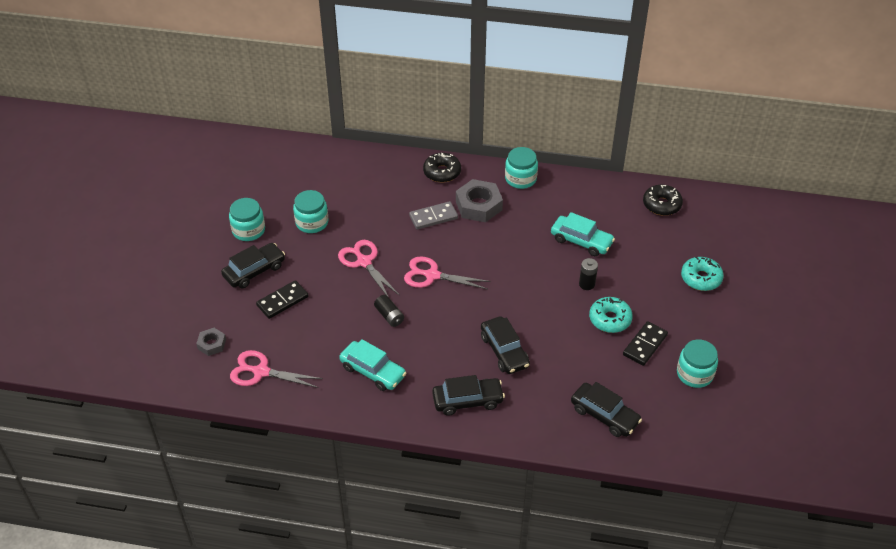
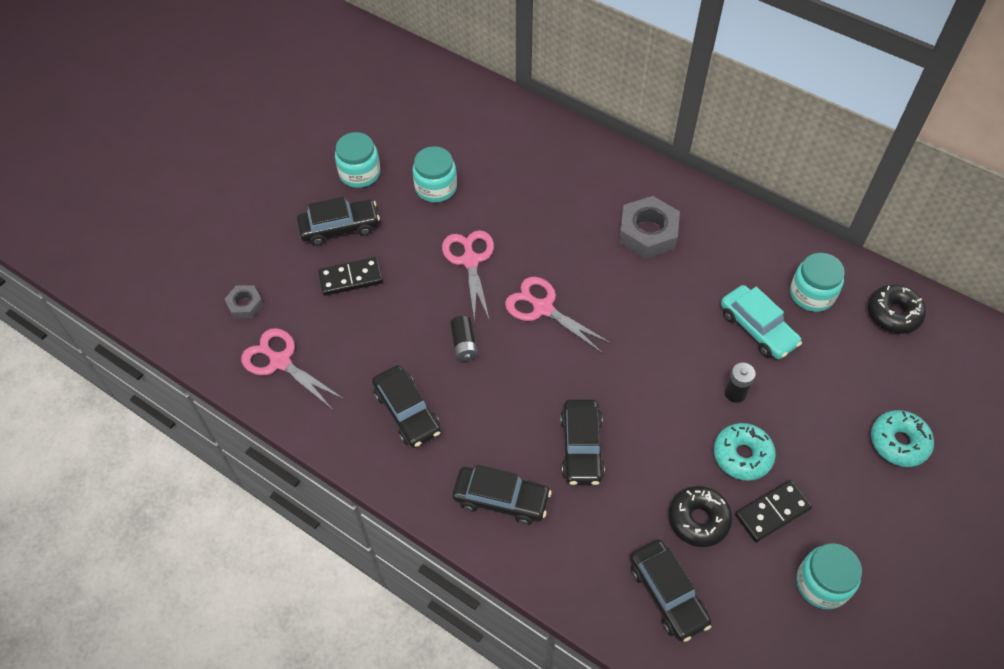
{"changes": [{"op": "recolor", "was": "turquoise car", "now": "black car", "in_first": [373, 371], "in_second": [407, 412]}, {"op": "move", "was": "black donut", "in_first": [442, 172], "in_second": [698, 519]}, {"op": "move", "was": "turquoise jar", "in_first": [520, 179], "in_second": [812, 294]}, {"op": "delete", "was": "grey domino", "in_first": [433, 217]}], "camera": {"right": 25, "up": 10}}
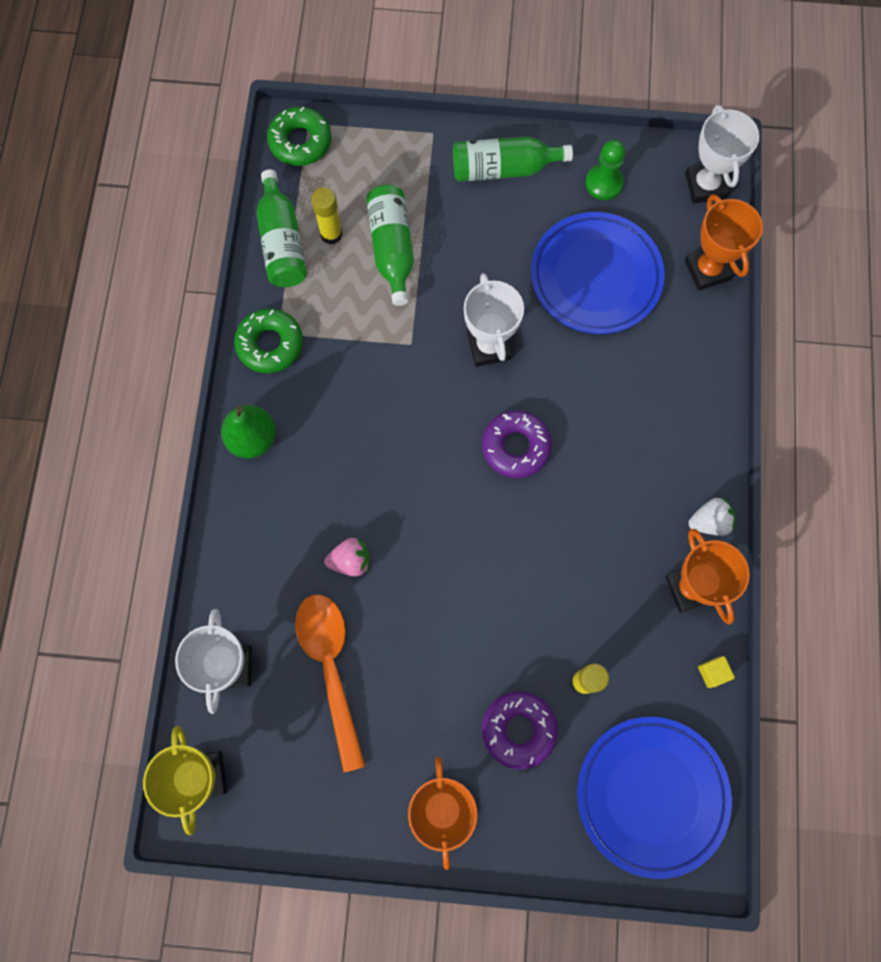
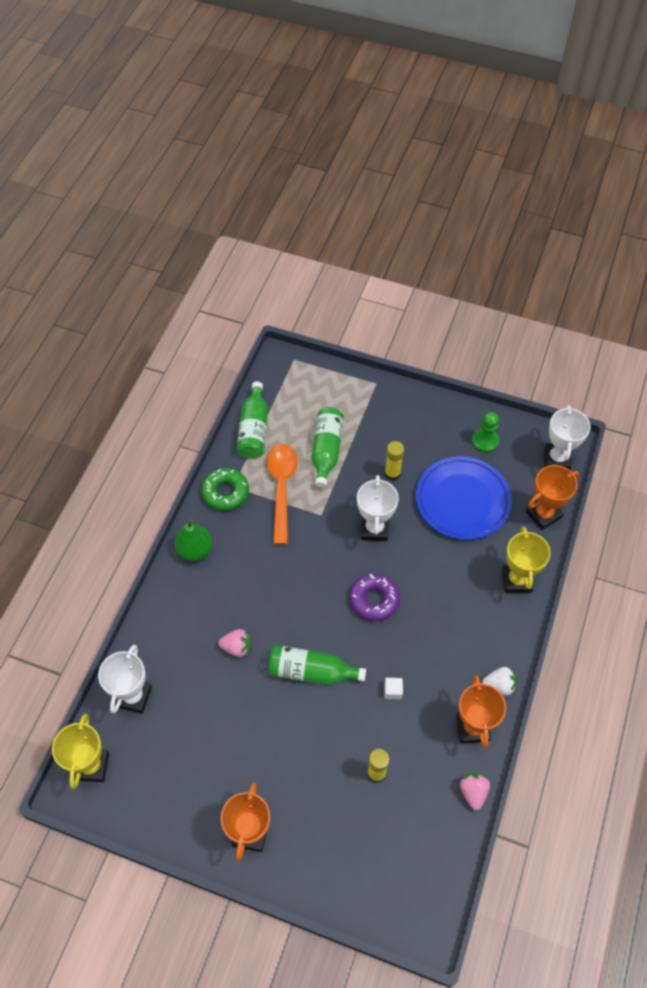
{"changes": [{"op": "move", "was": "orange spoon", "in_first": [331, 669], "in_second": [281, 488]}, {"op": "move", "was": "green bottle", "in_first": [503, 169], "in_second": [311, 671]}, {"op": "move", "was": "yellow glue stick", "in_first": [331, 234], "in_second": [392, 474]}, {"op": "insert", "now": "white cube", "in_second": [393, 691]}, {"op": "replace", "was": "yellow cube", "now": "pink strawberry", "in_first": [712, 672], "in_second": [473, 792]}, {"op": "insert", "now": "yellow trophy", "in_second": [516, 580]}, {"op": "rotate", "was": "orange trophy", "in_first": [707, 270], "in_second": [543, 514], "clockwise": 60}, {"op": "delete", "was": "green donut", "in_first": [300, 142]}, {"op": "delete", "was": "purple donut", "in_first": [518, 730]}, {"op": "delete", "was": "blue plate", "in_first": [651, 795]}], "camera": {"right": 15, "up": -15}}
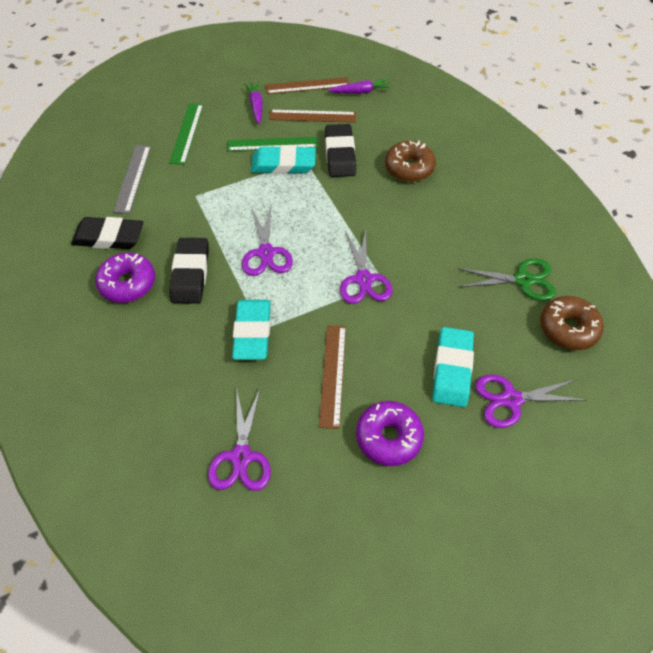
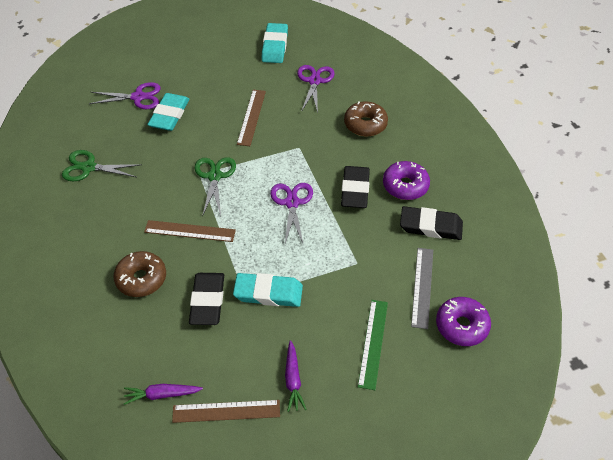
{"changes": [{"op": "move", "was": "brown ruler", "in_first": [312, 116], "in_second": [190, 231]}, {"op": "recolor", "was": "purple scissors", "now": "green scissors", "in_first": [364, 279], "in_second": [214, 176]}, {"op": "move", "was": "turquoise eraser", "in_first": [252, 332], "in_second": [275, 46]}, {"op": "move", "was": "brown donut", "in_first": [568, 328], "in_second": [365, 124]}, {"op": "move", "was": "purple donut", "in_first": [388, 437], "in_second": [461, 326]}, {"op": "delete", "was": "green ruler", "in_first": [272, 144]}], "camera": {"right": -175, "up": -5}}
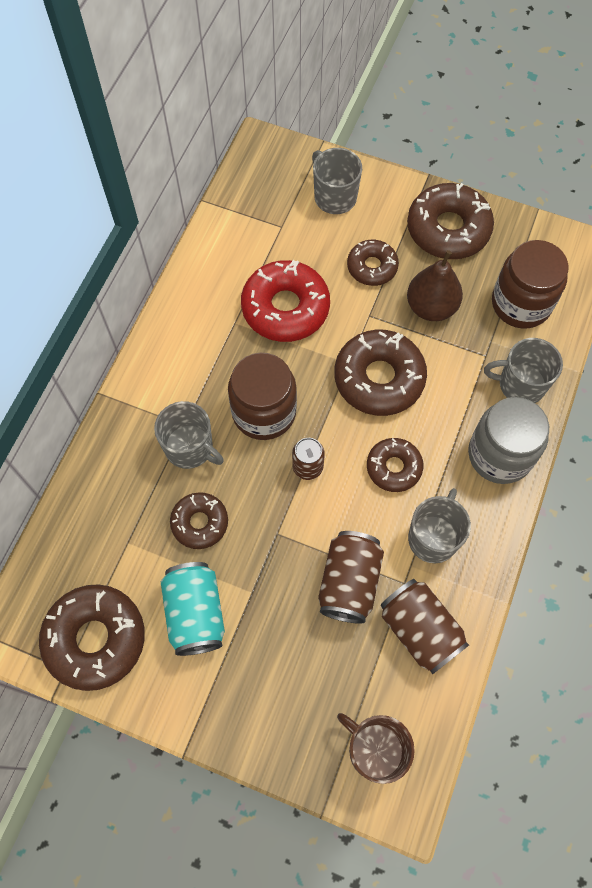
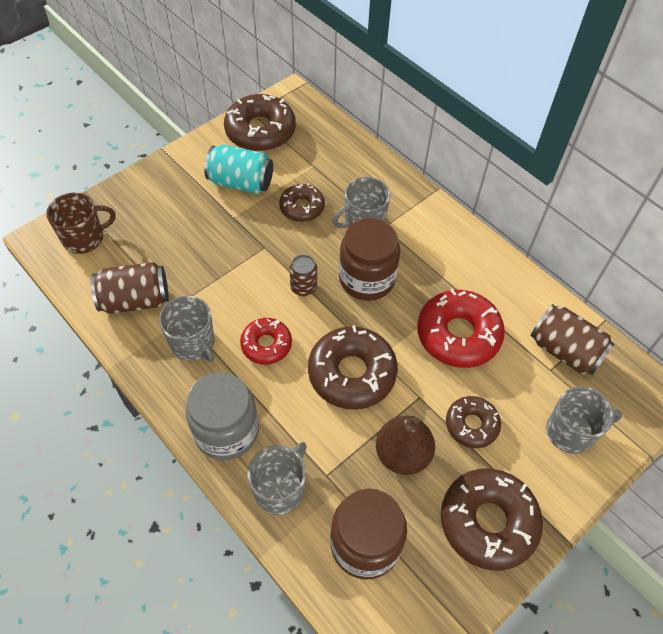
{"changes": [{"op": "recolor", "was": "brown donut", "now": "red donut", "in_first": [394, 467], "in_second": [266, 345]}, {"op": "move", "was": "brown can", "in_first": [349, 582], "in_second": [565, 351]}], "camera": {"right": 115, "up": -10}}
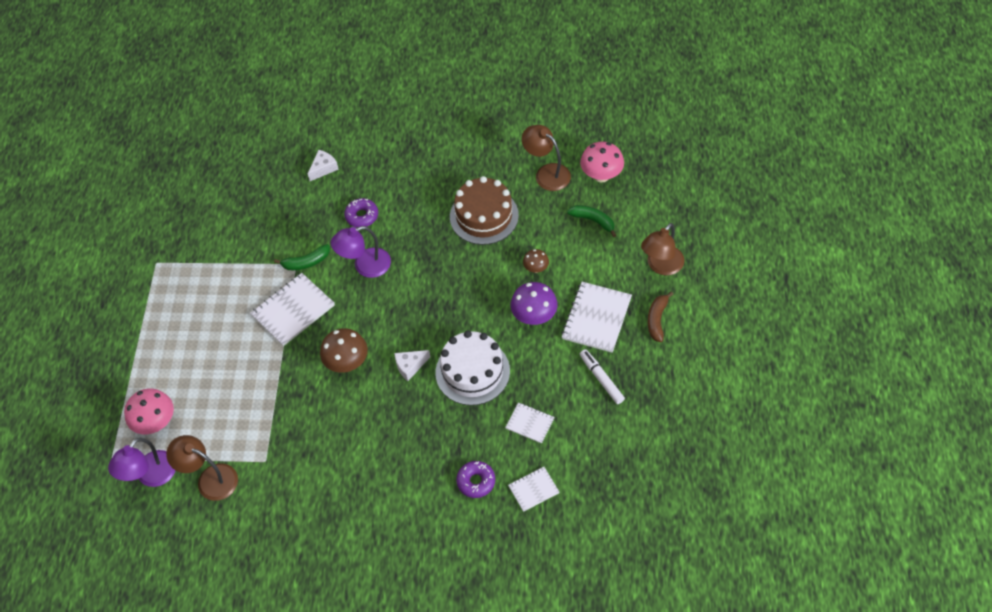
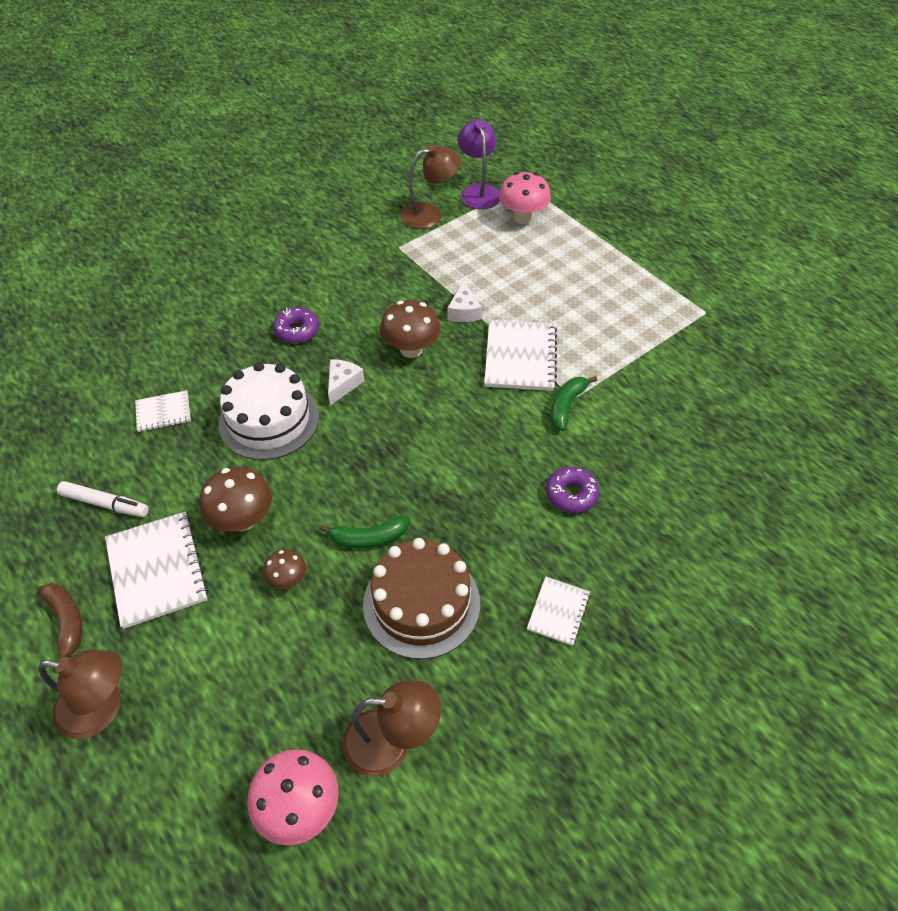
{"changes": [{"op": "rotate", "was": "brown lamp", "in_first": [661, 266], "in_second": [101, 709], "clockwise": 105}, {"op": "recolor", "was": "purple mushroom", "now": "brown mushroom", "in_first": [534, 316], "in_second": [243, 520]}, {"op": "move", "was": "purple donut", "in_first": [476, 481], "in_second": [297, 330]}, {"op": "move", "was": "green banana", "in_first": [593, 221], "in_second": [369, 538]}, {"op": "move", "was": "white cheese", "in_first": [323, 168], "in_second": [463, 311]}, {"op": "move", "was": "white notebook", "in_first": [533, 489], "in_second": [558, 611]}, {"op": "delete", "was": "purple lamp", "in_first": [365, 266]}], "camera": {"right": 135, "up": -5}}
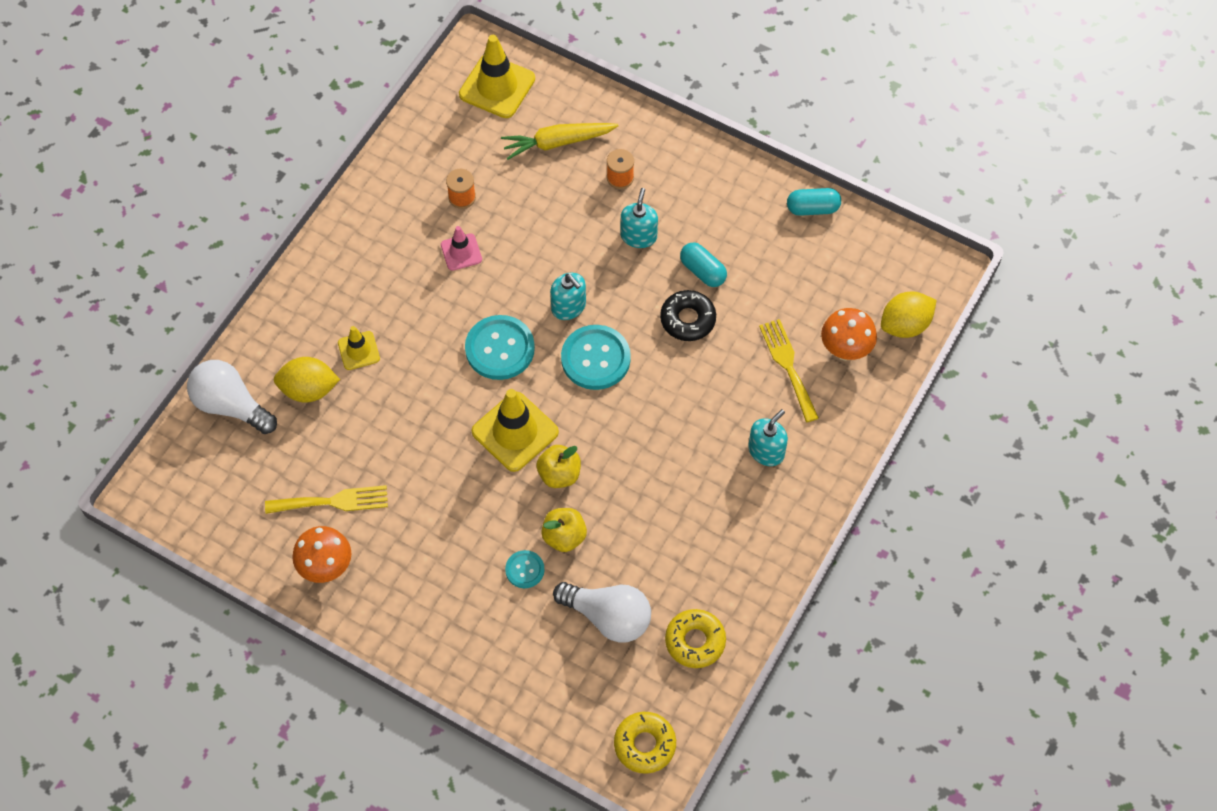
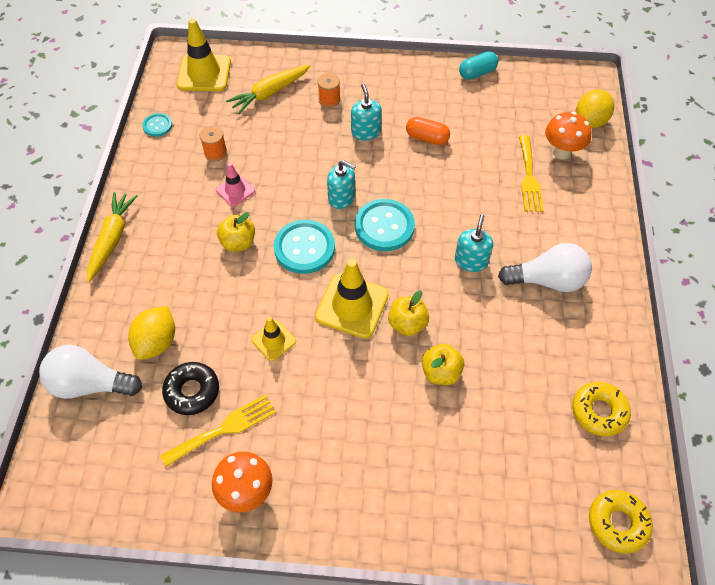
{"changes": [{"op": "insert", "now": "yellow carrot", "in_second": [112, 239]}, {"op": "rotate", "was": "yellow lemon", "in_first": [309, 390], "in_second": [157, 342], "clockwise": -45}, {"op": "move", "was": "turquoise button", "in_first": [525, 570], "in_second": [157, 126]}, {"op": "move", "was": "black donut", "in_first": [688, 319], "in_second": [192, 391]}, {"op": "insert", "now": "yellow apple", "in_second": [238, 243]}, {"op": "move", "was": "yellow traffic cone", "in_first": [358, 350], "in_second": [273, 340]}, {"op": "recolor", "was": "turquoise capsule", "now": "orange capsule", "in_first": [702, 271], "in_second": [427, 138]}, {"op": "move", "was": "turquoise soap dispenser", "in_first": [766, 451], "in_second": [471, 261]}, {"op": "move", "was": "white light bulb", "in_first": [608, 617], "in_second": [547, 280]}, {"op": "rotate", "was": "yellow fork", "in_first": [788, 366], "in_second": [529, 177], "clockwise": -135}], "camera": {"right": -25, "up": -5}}
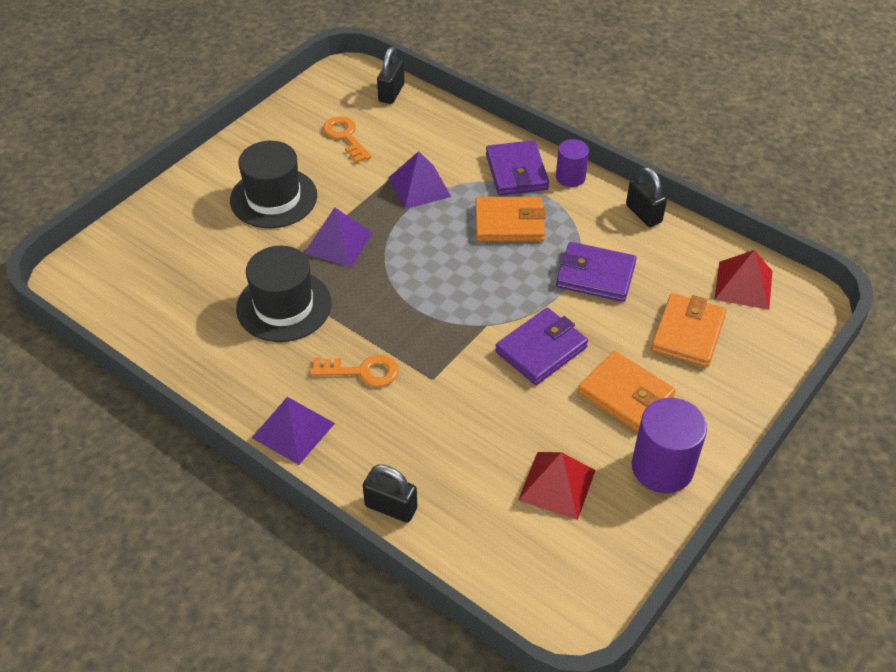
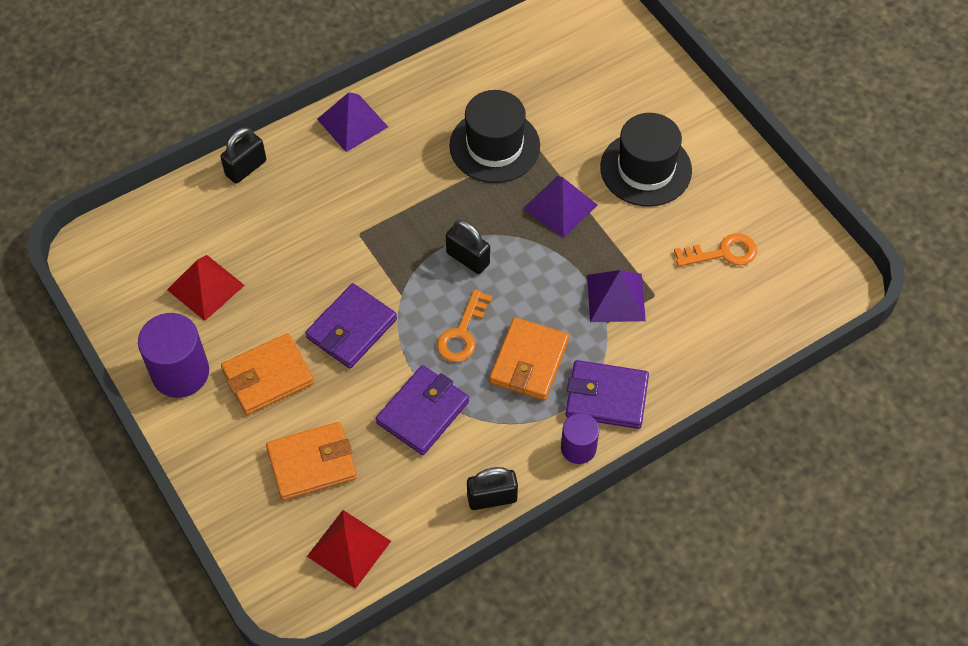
{"changes": [{"op": "rotate", "was": "orange wallet", "in_first": [688, 333], "in_second": [312, 463], "clockwise": -60}, {"op": "rotate", "was": "purple wallet", "in_first": [541, 349], "in_second": [351, 329], "clockwise": 60}, {"op": "move", "was": "orange key", "in_first": [362, 371], "in_second": [462, 333]}, {"op": "move", "was": "black padlock", "in_first": [391, 93], "in_second": [468, 258]}], "camera": {"right": 110, "up": 10}}
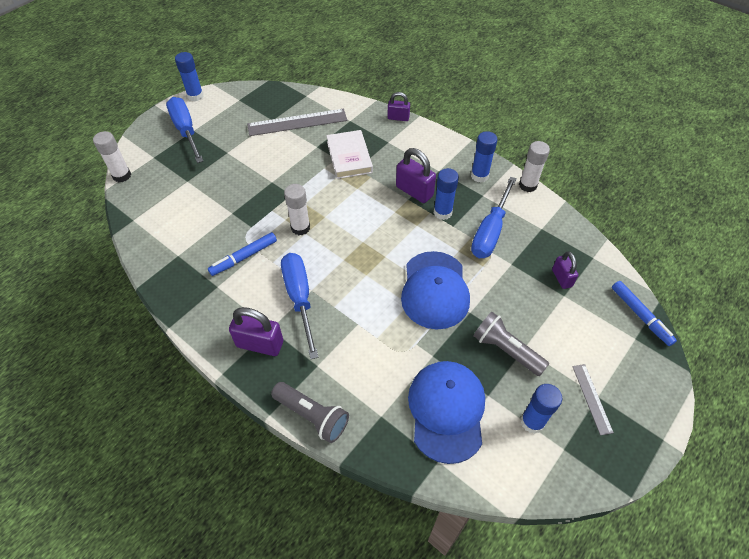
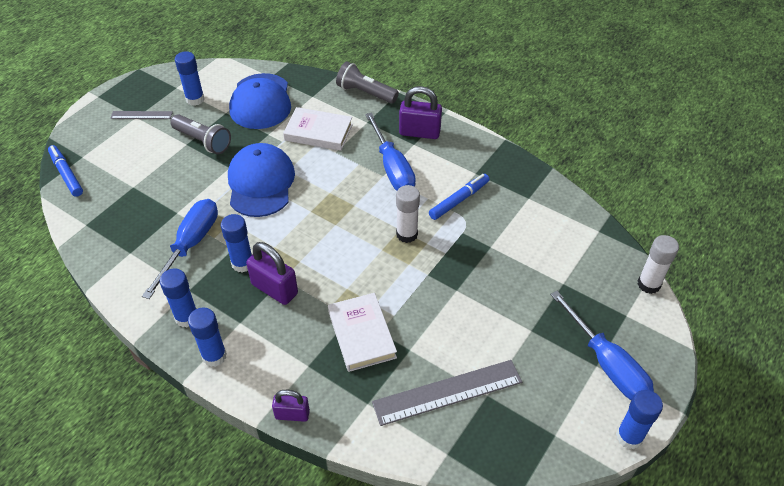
{"changes": [{"op": "rotate", "was": "grey ruler", "in_first": [592, 398], "in_second": [141, 115], "clockwise": -75}, {"op": "insert", "now": "blue glue stick", "in_second": [214, 356]}, {"op": "insert", "now": "white book", "in_second": [318, 132]}, {"op": "delete", "was": "white glue stick", "in_first": [527, 185]}, {"op": "delete", "was": "purple padlock", "in_first": [561, 278]}], "camera": {"right": 175, "up": -5}}
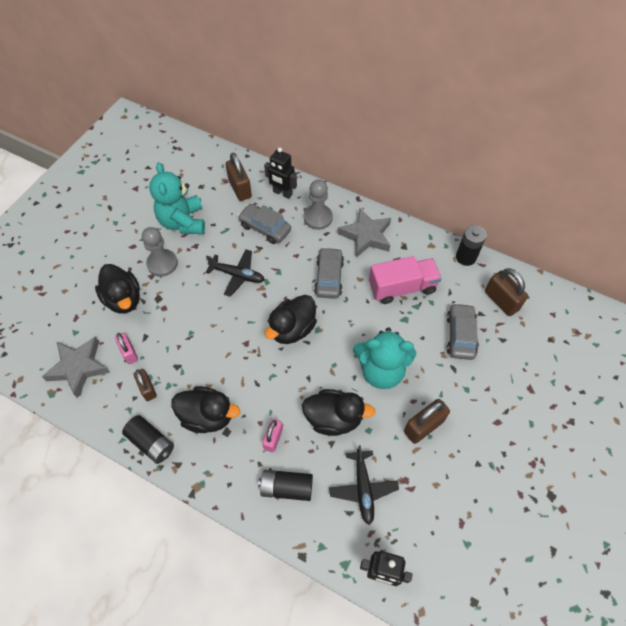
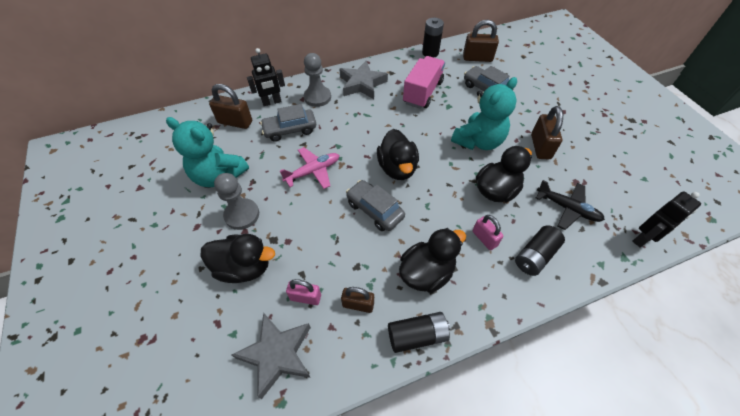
{"changes": [{"op": "recolor", "was": "black plane", "now": "pink plane", "in_first": [237, 275], "in_second": [313, 171]}, {"op": "move", "was": "grey car", "in_first": [329, 277], "in_second": [375, 210]}], "camera": {"right": -50, "up": -5}}
